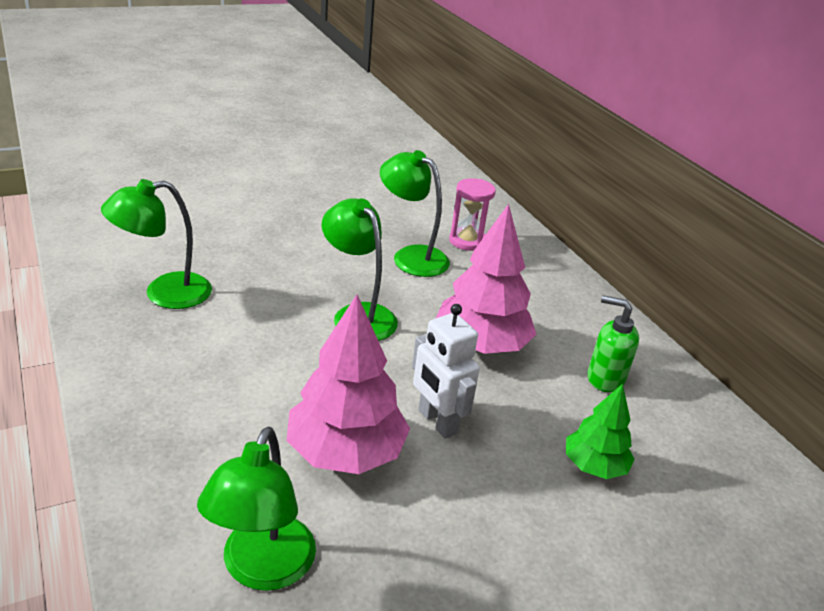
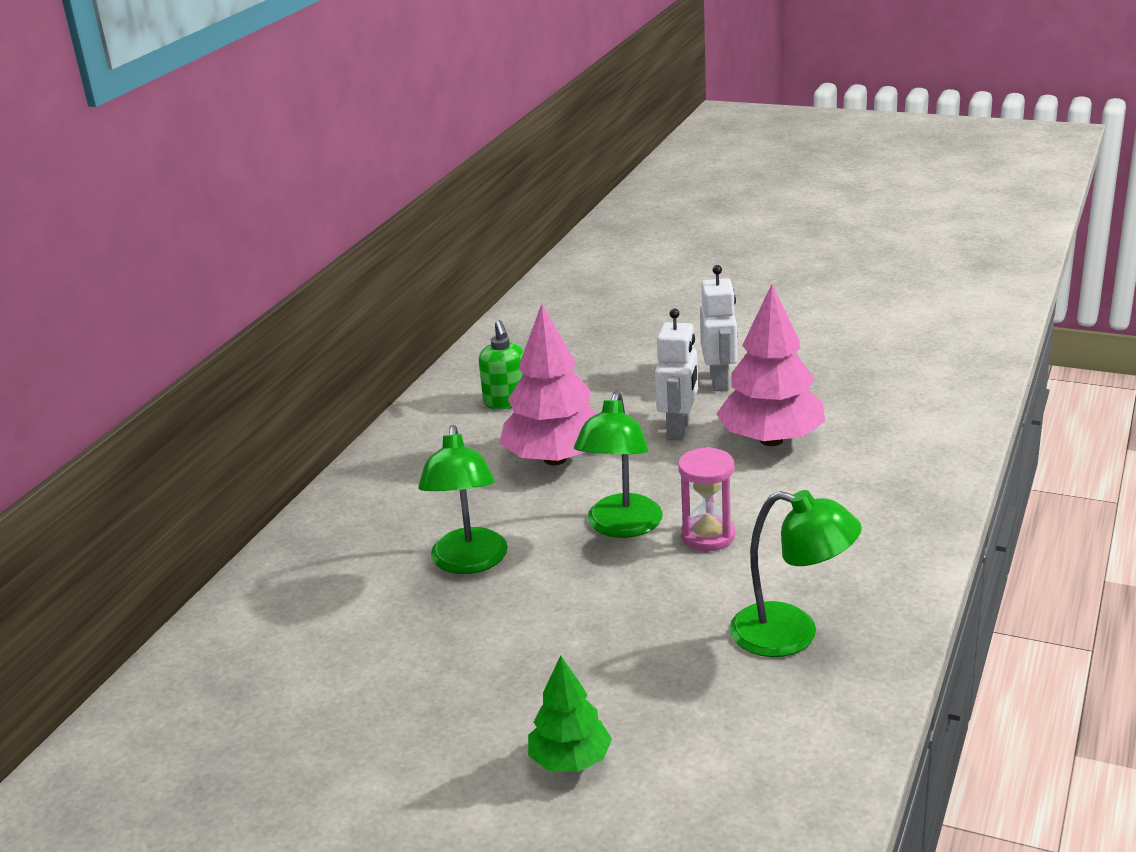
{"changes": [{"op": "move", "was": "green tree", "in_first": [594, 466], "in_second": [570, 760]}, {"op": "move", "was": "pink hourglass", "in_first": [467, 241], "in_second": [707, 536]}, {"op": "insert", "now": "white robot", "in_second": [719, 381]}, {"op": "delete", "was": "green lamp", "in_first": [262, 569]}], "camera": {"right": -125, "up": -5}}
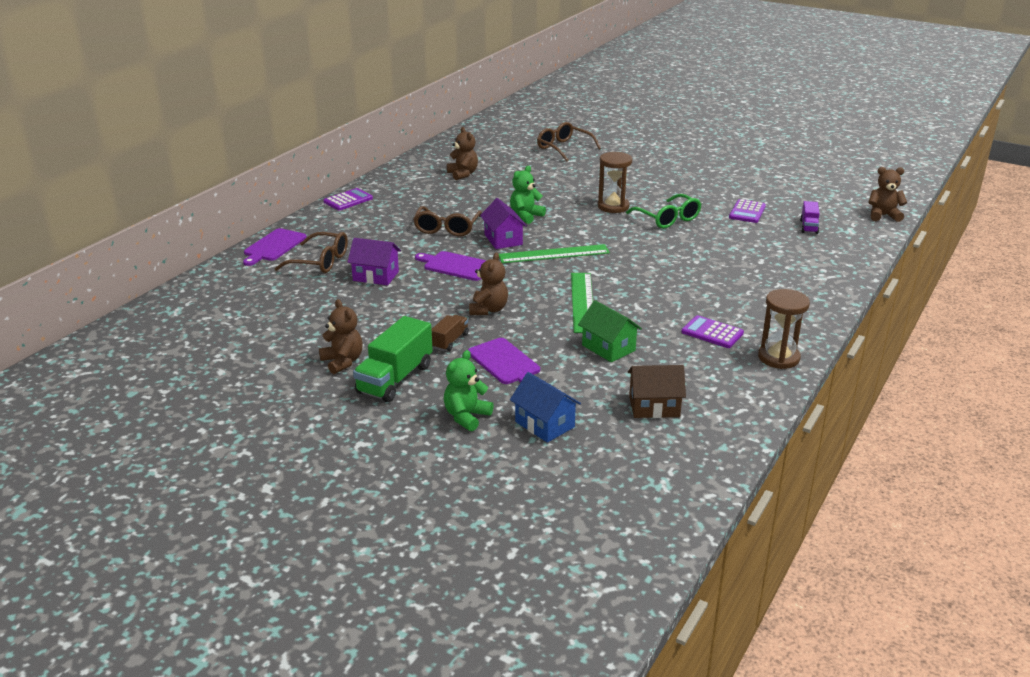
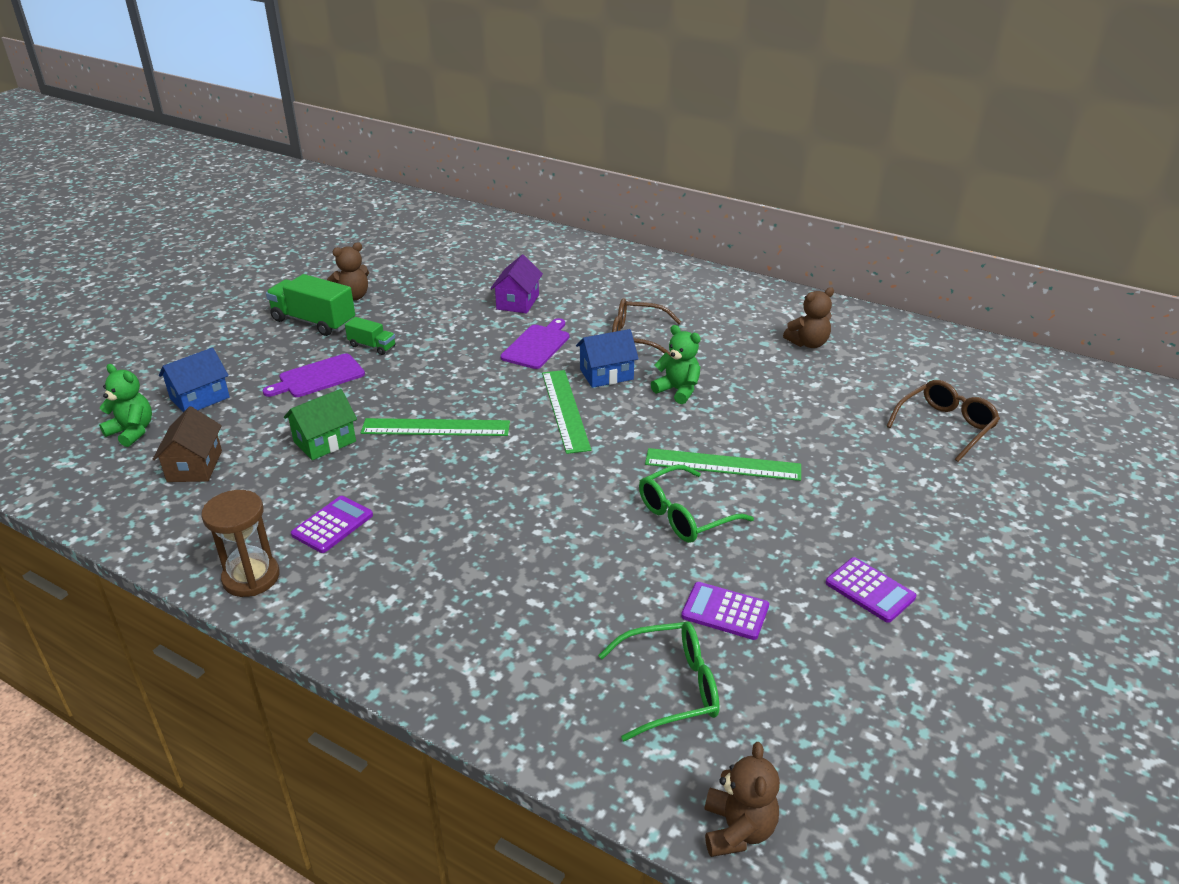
{"changes": [{"op": "move", "was": "green teddy bear", "in_first": [466, 417], "in_second": [132, 432]}, {"op": "recolor", "was": "brown truck", "now": "green truck", "in_first": [450, 341], "in_second": [372, 346]}, {"op": "recolor", "was": "purple house", "now": "blue house", "in_first": [503, 239], "in_second": [606, 374]}, {"op": "replace", "was": "purple truck", "now": "green glasses", "in_first": [808, 226], "in_second": [670, 688]}, {"op": "replace", "was": "brown hourglass", "now": "green ruler", "in_first": [613, 206], "in_second": [723, 464]}, {"op": "move", "was": "purple calculator", "in_first": [348, 200], "in_second": [870, 590]}, {"op": "delete", "was": "purple cutting board", "in_first": [273, 246]}, {"op": "delete", "was": "brown glasses", "in_first": [320, 262]}, {"op": "delete", "was": "brown teddy bear", "in_first": [488, 310]}], "camera": {"right": 90, "up": 5}}
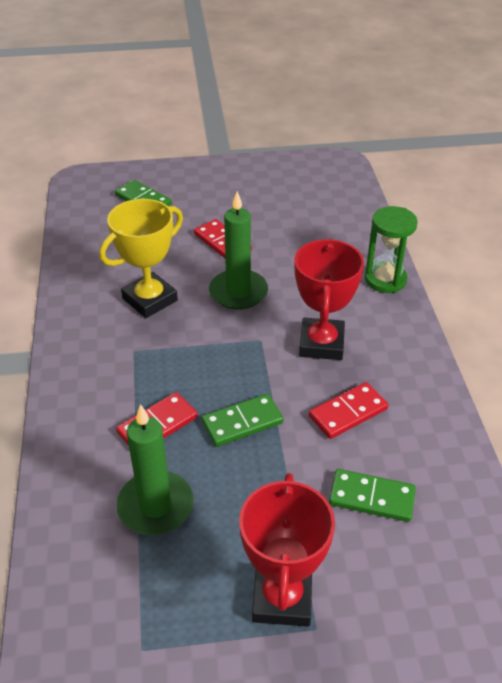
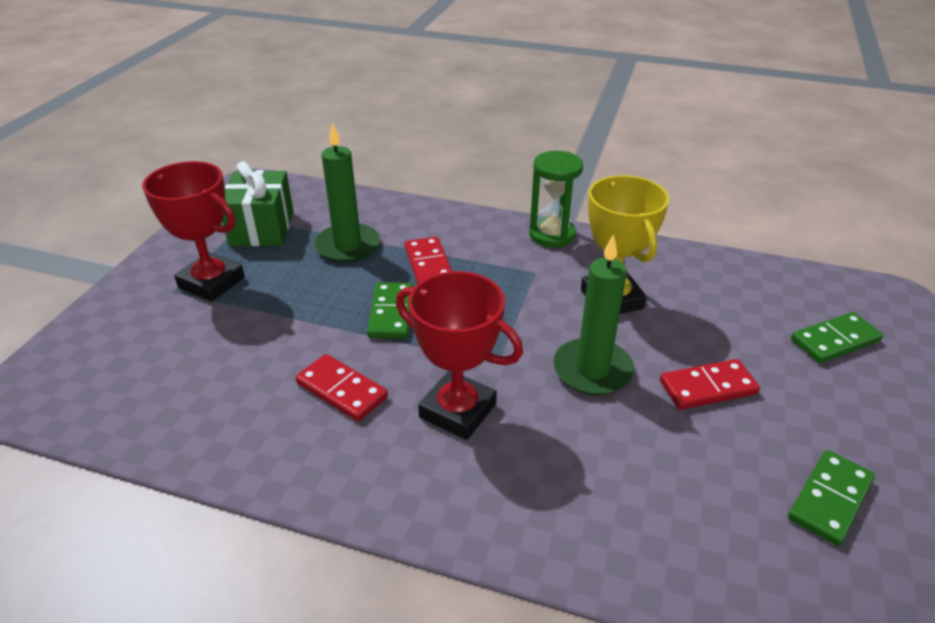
{"changes": [{"op": "insert", "now": "green gift", "in_second": [262, 228]}, {"op": "rotate", "was": "red domino", "in_first": [348, 413], "in_second": [341, 390], "clockwise": -45}, {"op": "move", "was": "green hourglass", "in_first": [385, 279], "in_second": [552, 235]}, {"op": "move", "was": "green domino", "in_first": [371, 497], "in_second": [830, 500]}], "camera": {"right": 115, "up": -5}}
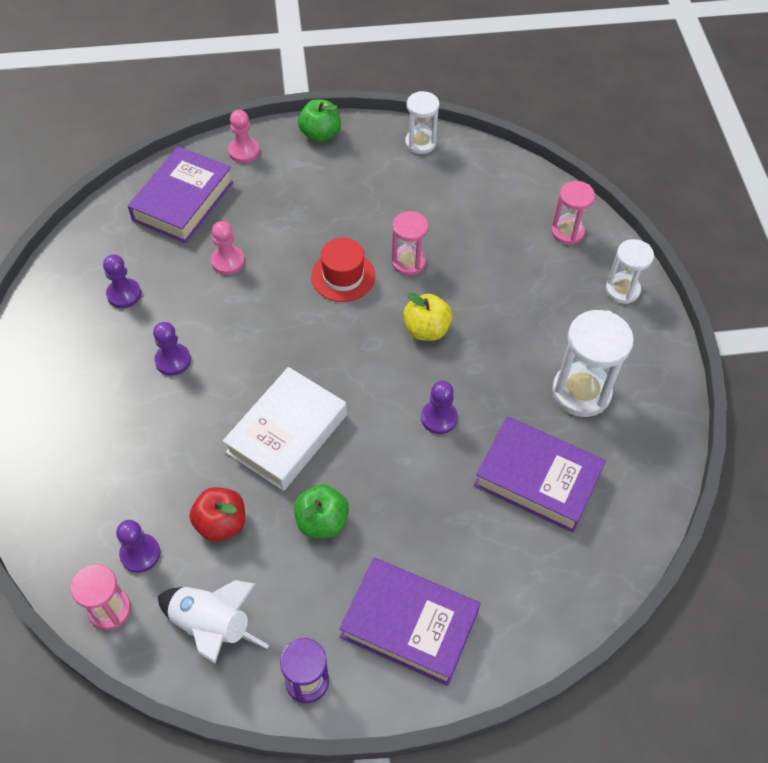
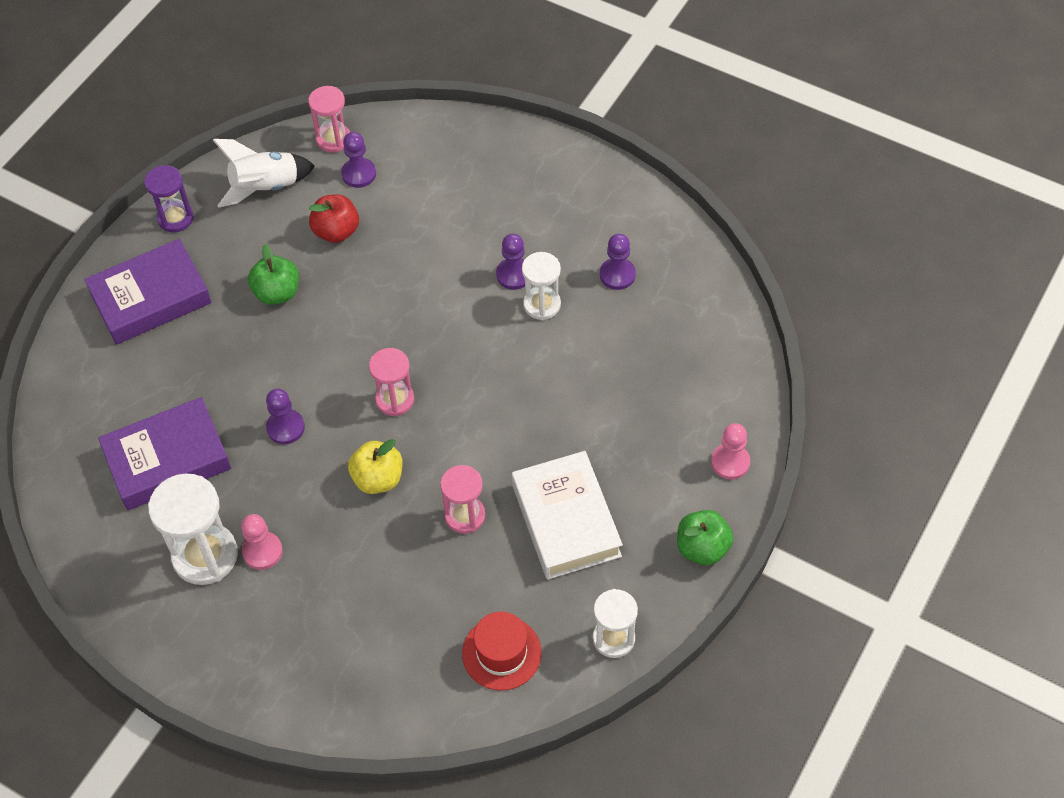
{"changes": [{"op": "move", "was": "pink pawn", "in_first": [228, 261], "in_second": [262, 551]}, {"op": "move", "was": "pink hourglass", "in_first": [567, 232], "in_second": [395, 400]}, {"op": "move", "was": "red hat", "in_first": [343, 276], "in_second": [501, 653]}, {"op": "move", "was": "white book", "in_first": [287, 433], "in_second": [566, 520]}, {"op": "move", "was": "white hourglass", "in_first": [622, 290], "in_second": [542, 304]}, {"op": "delete", "was": "purple book", "in_first": [183, 201]}], "camera": {"right": 130, "up": 0}}
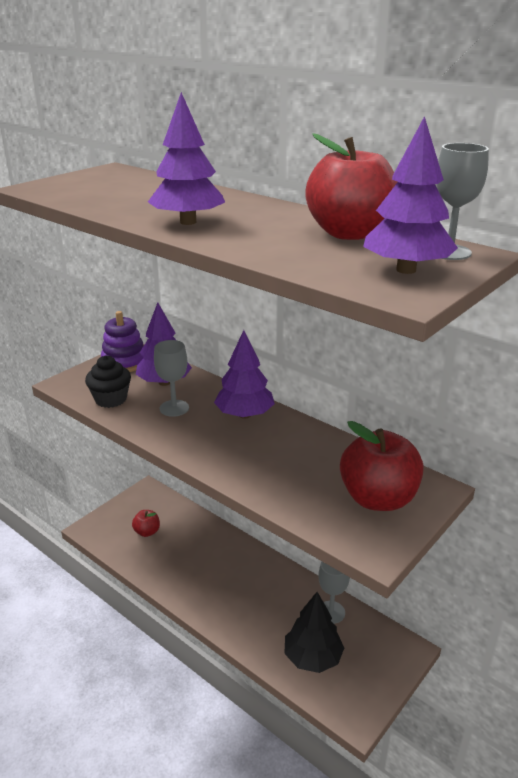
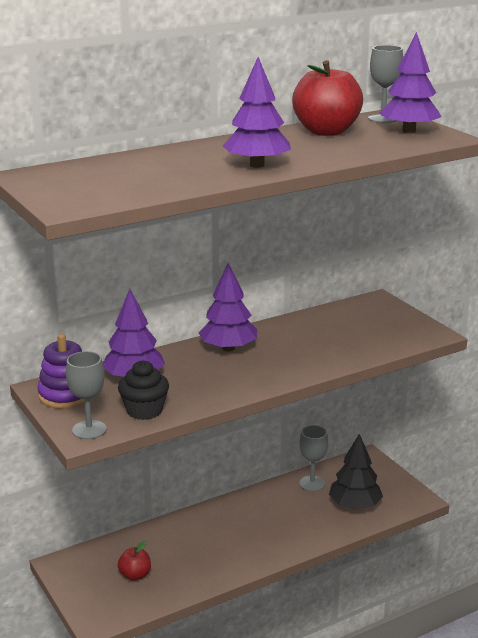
{"changes": [{"op": "move", "was": "grey goblet", "in_first": [174, 408], "in_second": [89, 430]}, {"op": "delete", "was": "red apple", "in_first": [378, 498]}], "camera": {"right": -70, "up": -5}}
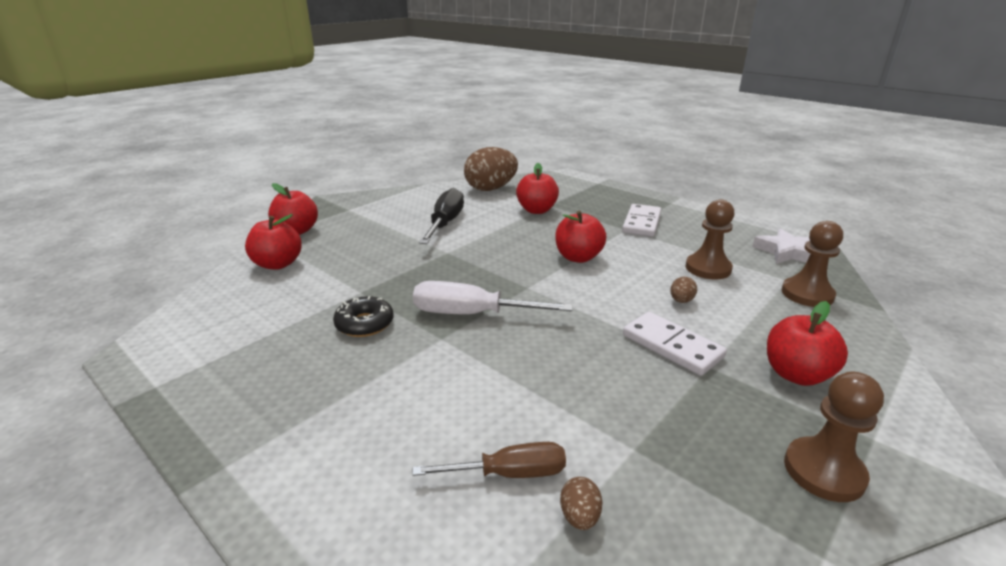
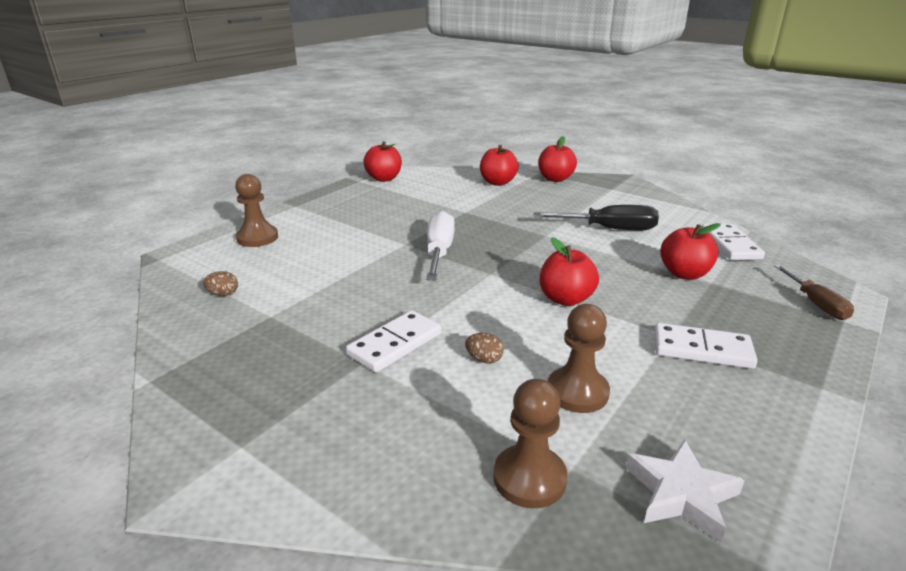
{"changes": [{"op": "move", "was": "brown pawn", "in_first": [823, 471], "in_second": [257, 238]}, {"op": "move", "was": "red apple", "in_first": [796, 374], "in_second": [384, 178]}, {"op": "replace", "was": "brown egg", "now": "white domino", "in_first": [491, 189], "in_second": [730, 245]}, {"op": "move", "was": "brown screwdriver", "in_first": [508, 473], "in_second": [815, 303]}, {"op": "delete", "was": "black donut", "in_first": [364, 324]}], "camera": {"right": 85, "up": 0}}
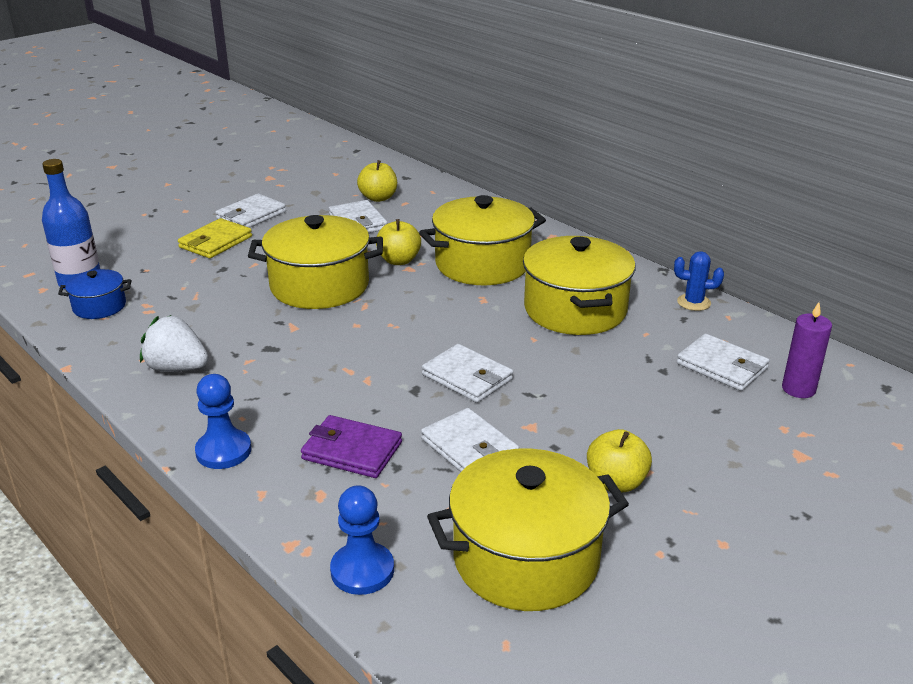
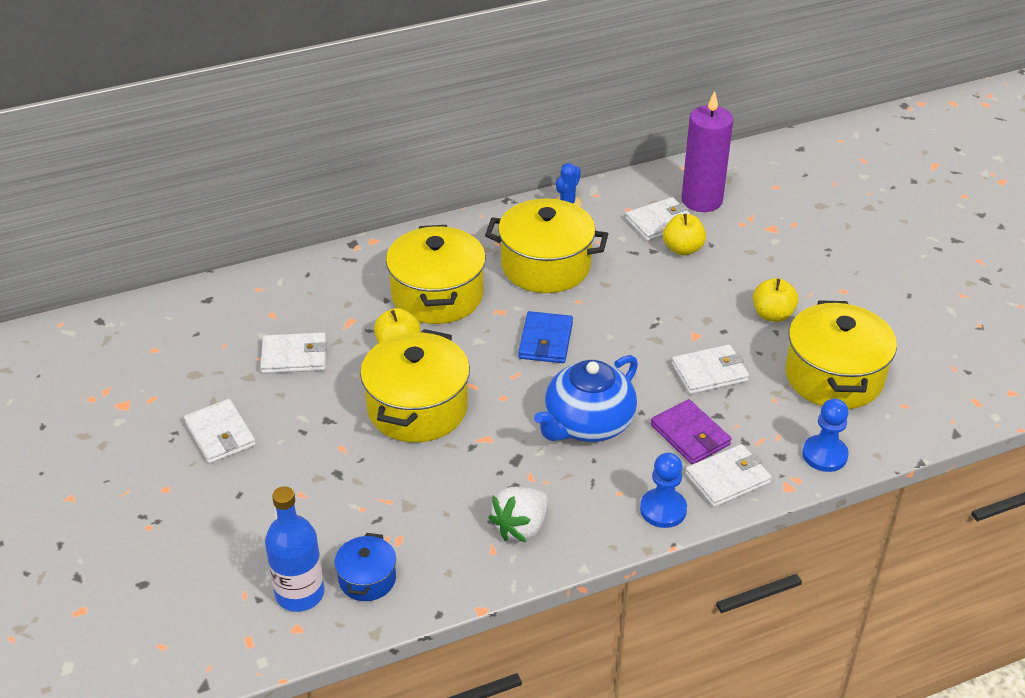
{"changes": [{"op": "insert", "now": "blue wallet", "in_second": [545, 341]}, {"op": "insert", "now": "blue teapot", "in_second": [587, 424]}, {"op": "rotate", "was": "purple wallet", "in_first": [352, 450], "in_second": [690, 435], "clockwise": -75}, {"op": "move", "was": "yellow apple", "in_first": [378, 198], "in_second": [683, 249]}, {"op": "resize", "was": "purple candle", "in_first": [798, 389], "in_second": [702, 200], "ratio": 1.72}, {"op": "move", "was": "white wallet", "in_first": [467, 377], "in_second": [727, 479]}, {"op": "delete", "was": "yellow wallet", "in_first": [215, 242]}], "camera": {"right": -70, "up": 10}}
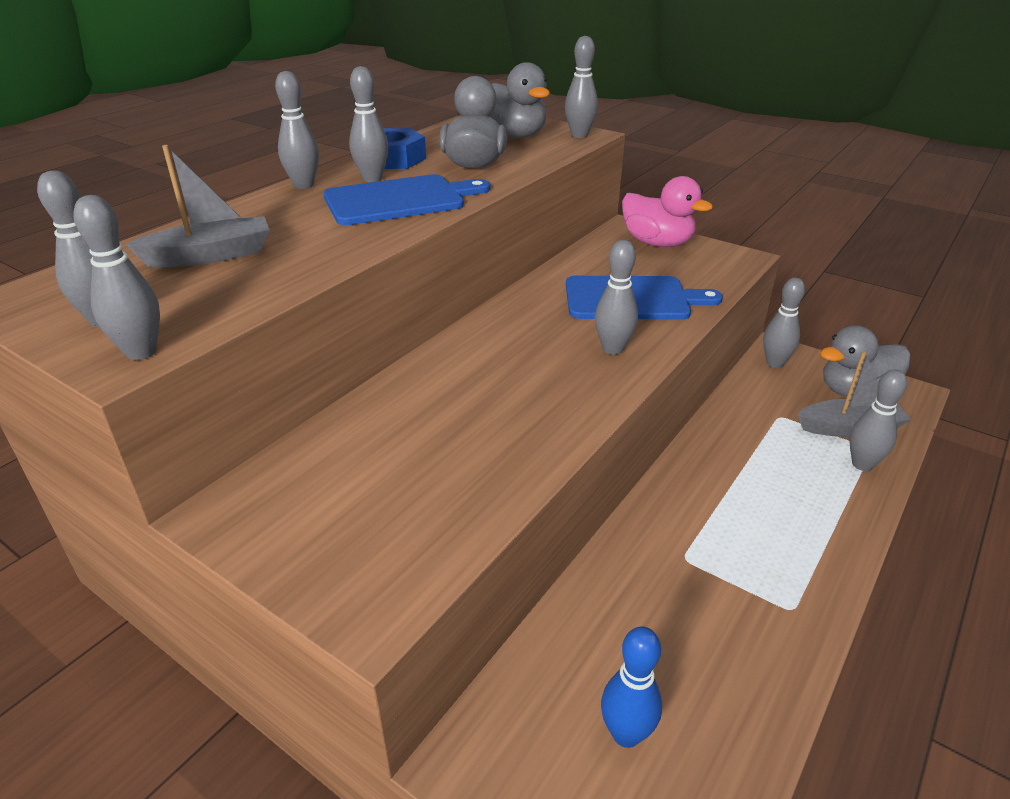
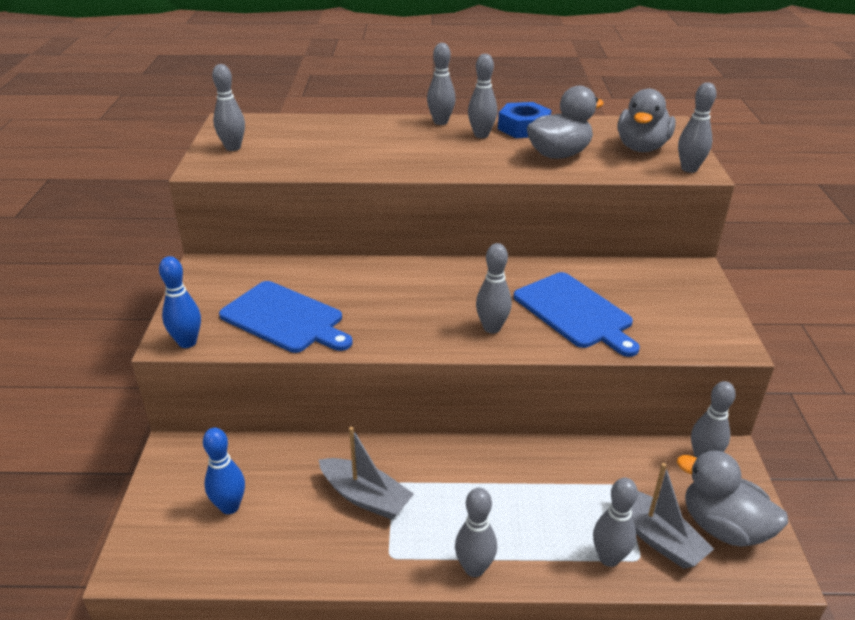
{"changes": [{"op": "insert", "now": "blue bowling pin", "in_second": [187, 342]}, {"op": "move", "was": "blue cutting board", "in_first": [399, 200], "in_second": [285, 318]}, {"op": "move", "was": "grey boat", "in_first": [210, 256], "in_second": [365, 497]}, {"op": "move", "was": "grey bowling pin", "in_first": [141, 352], "in_second": [474, 568]}, {"op": "delete", "was": "pink duck", "in_first": [657, 243]}], "camera": {"right": 55, "up": 0}}
